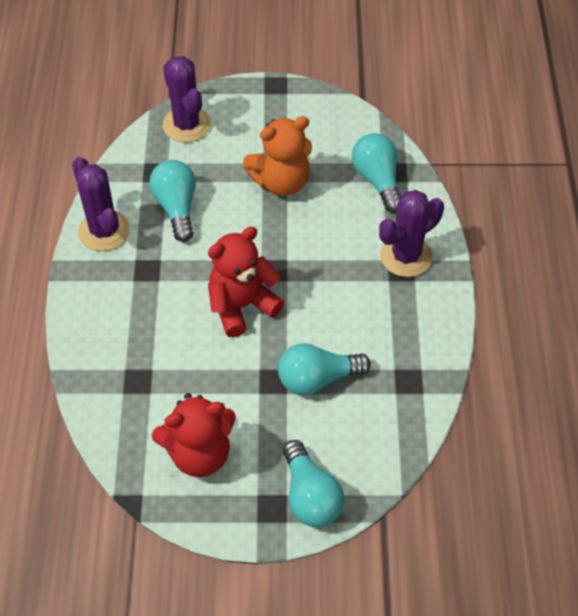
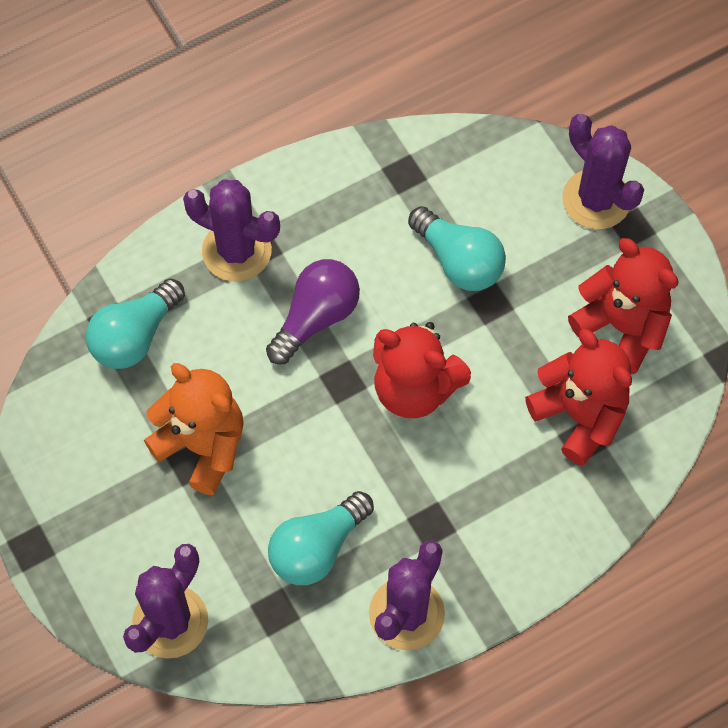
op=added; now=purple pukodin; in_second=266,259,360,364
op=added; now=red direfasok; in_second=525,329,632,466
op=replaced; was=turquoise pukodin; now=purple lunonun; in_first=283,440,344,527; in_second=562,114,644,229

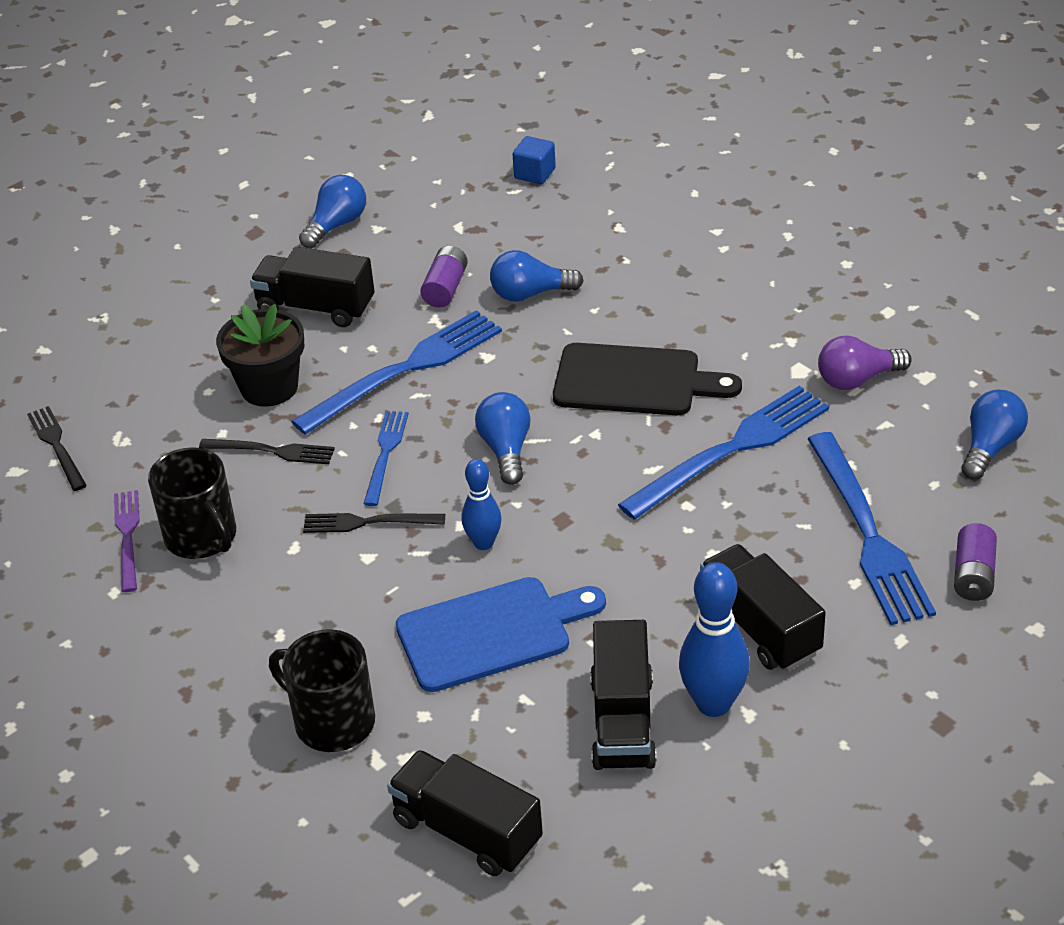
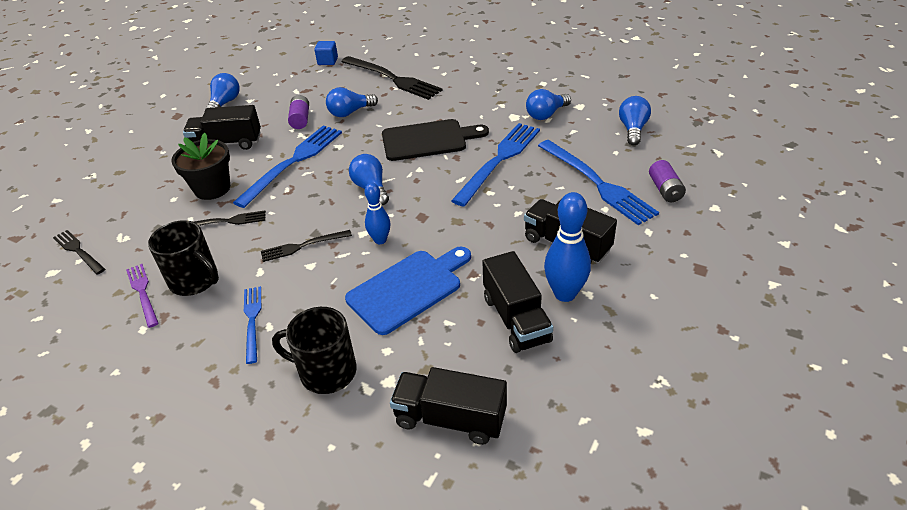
op=moved; was=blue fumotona; in_first=363,411,409,506; in_second=244,286,261,364
op=added; now=black fumotona; in_second=341,56,443,100
op=recoloured; was=purple pukodin; now=blue pukodin; in_first=818,335,912,390; in_second=526,89,571,120

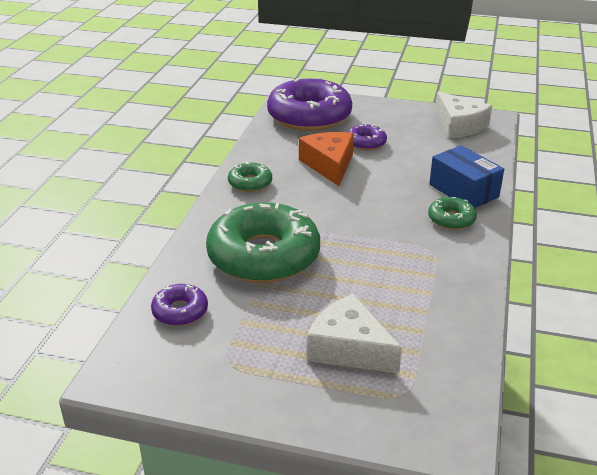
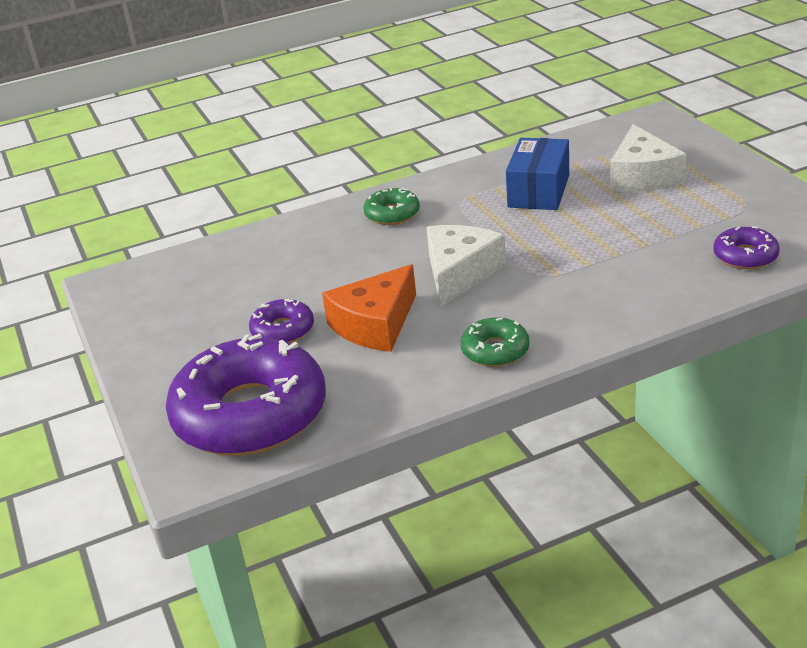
op=moved; was=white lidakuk; in_first=435,91,492,138; in_second=427,225,506,307
op=moved; was=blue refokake; in_first=429,145,504,208; in_second=506,138,569,210
op=removed; was=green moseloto; in_first=206,202,320,283

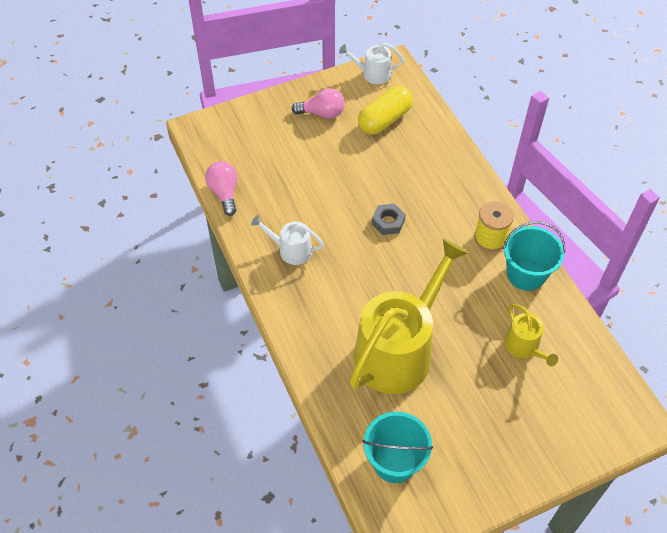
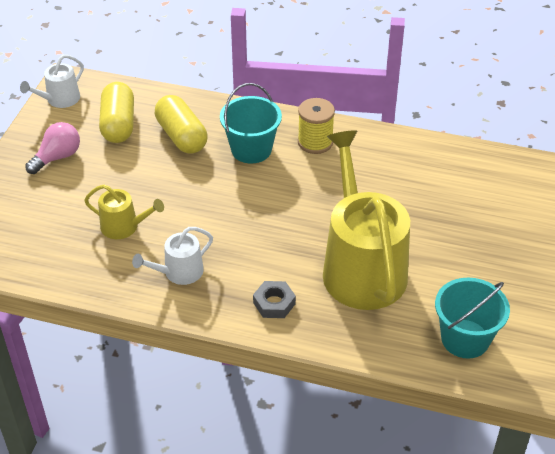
op=moved; was=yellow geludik; in_first=504,304,558,366; in_second=84,184,164,239
op=added; now=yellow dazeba; in_second=155,95,207,154
op=moved; was=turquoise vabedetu; in_first=503,221,565,291; in_second=220,83,282,164
op=moved; was=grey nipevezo; in_first=372,204,406,235; in_second=253,281,296,318
op=removed; was=pink pukodin; in_first=205,161,237,216

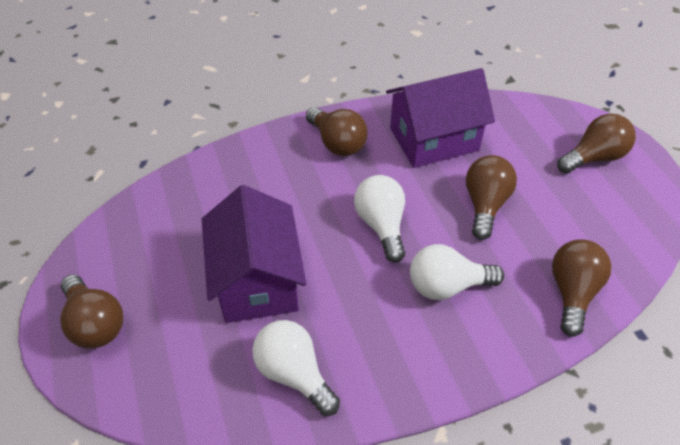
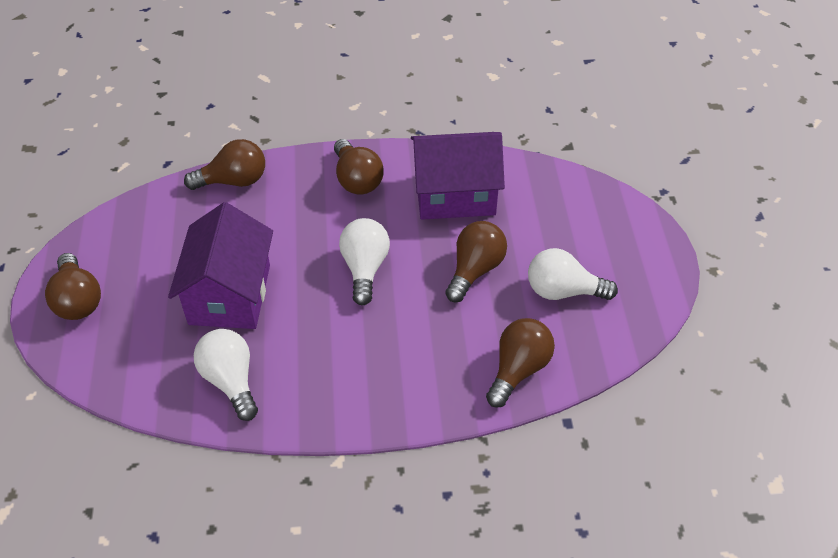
op=moved; was=brown pukodin; in_first=557,114,636,174; in_second=184,139,265,190
op=moved; was=white pukodin; in_first=410,244,504,300; in_second=528,248,618,300

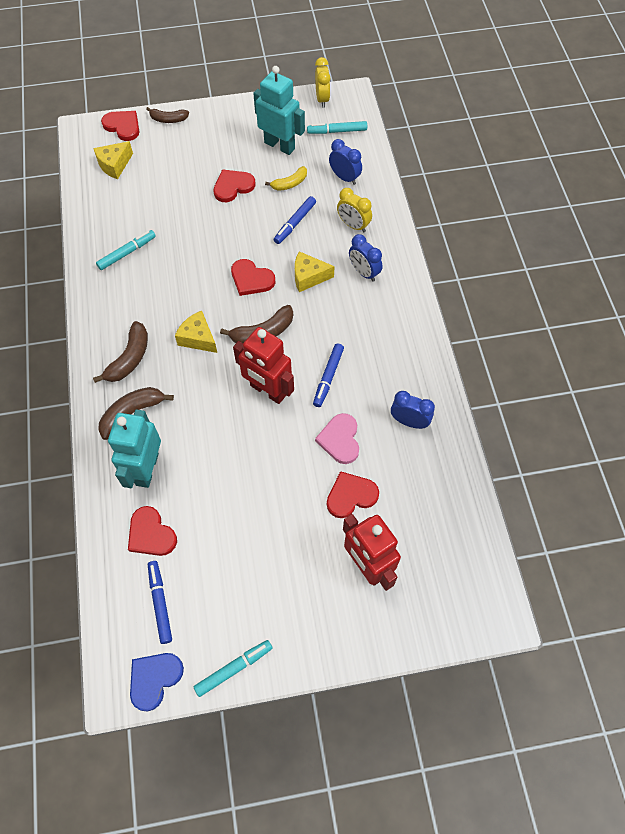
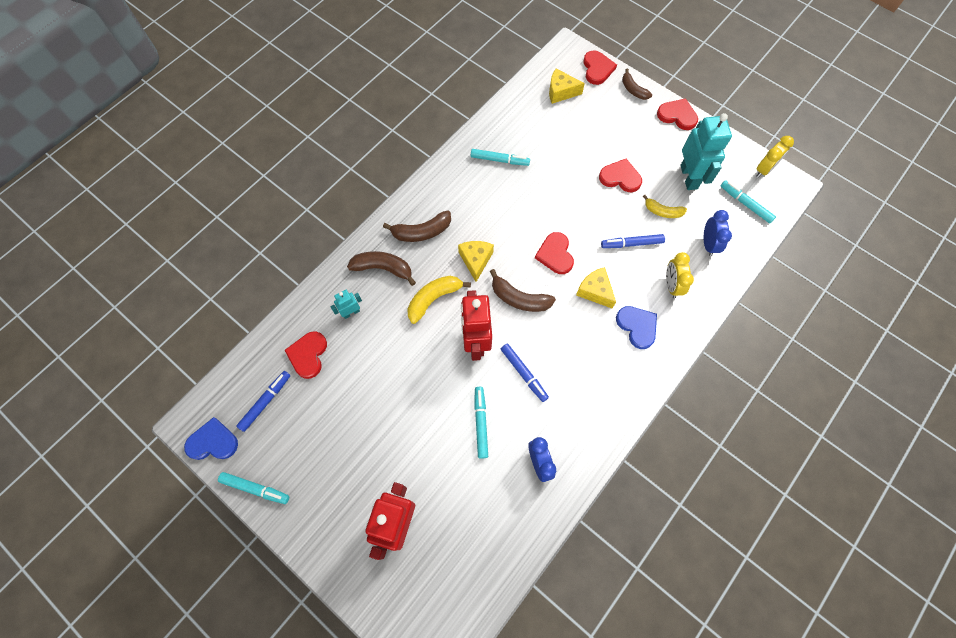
op=resized; was=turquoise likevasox; in_first=108,409,161,488; in_second=331,290,362,319; ratio=0.5
op=added; now=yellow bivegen; in_second=408,276,471,324
op=replaced; was=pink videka; now=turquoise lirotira; in_first=315,413,359,464; in_second=474,387,488,459
op=turned; was=blue lirotira; in_first=313,343,344,407; in_second=501,344,549,402; clockwise=-105
op=replaced; was=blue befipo; now=blue videka; in_first=349,234,383,282; in_second=616,306,657,349
op=moved; was=red videka; in_first=327,471,379,518; in_second=657,98,698,130

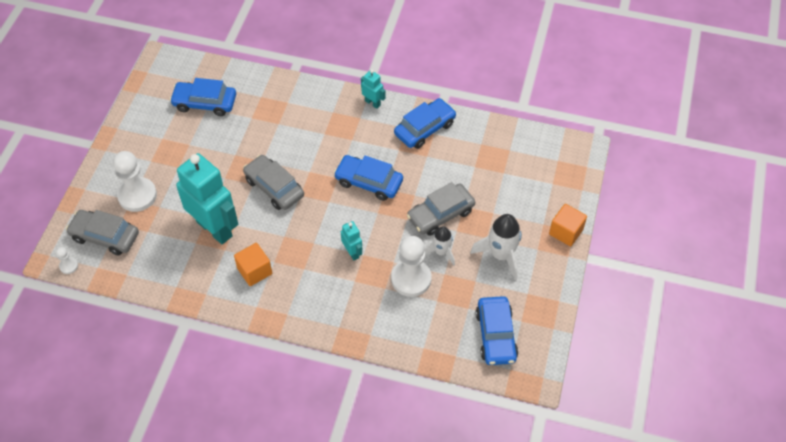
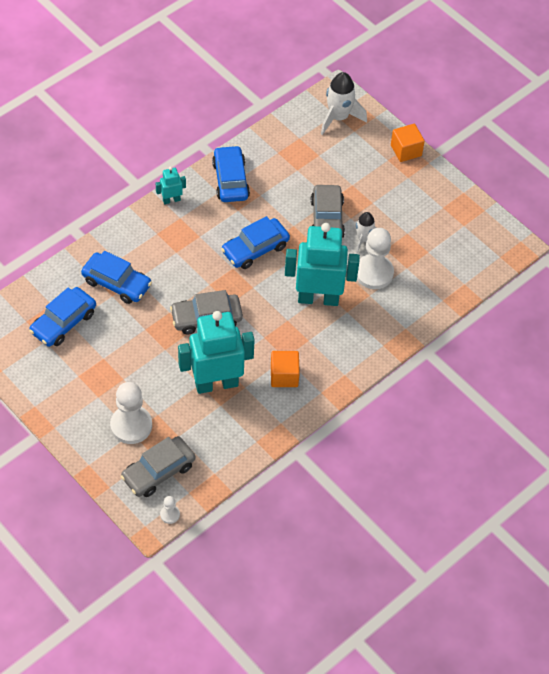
op=moved; was=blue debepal; in_first=476,296,518,365; in_second=81,251,152,304
op=resized; was=turquoise likevasox; in_first=341,221,362,260; in_second=285,223,360,306; ratio=2.26
op=moved; was=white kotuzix; in_first=470,214,522,280; in_second=321,72,367,135

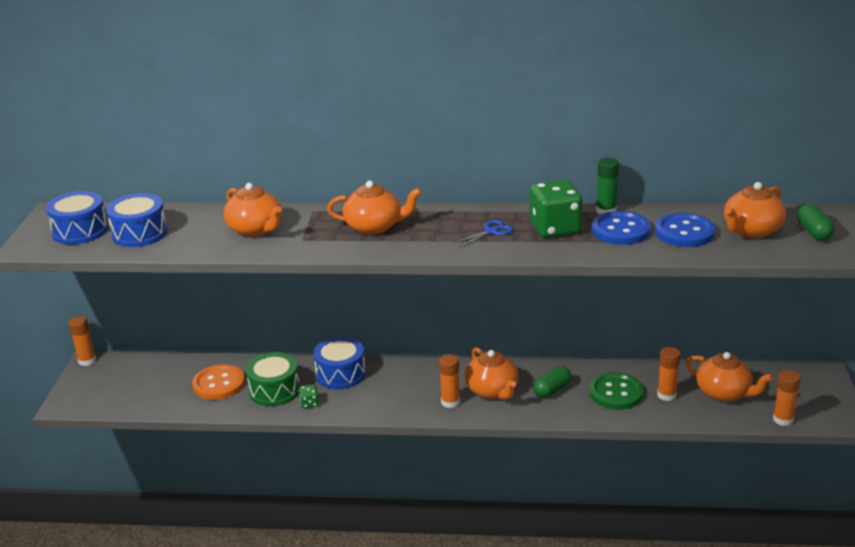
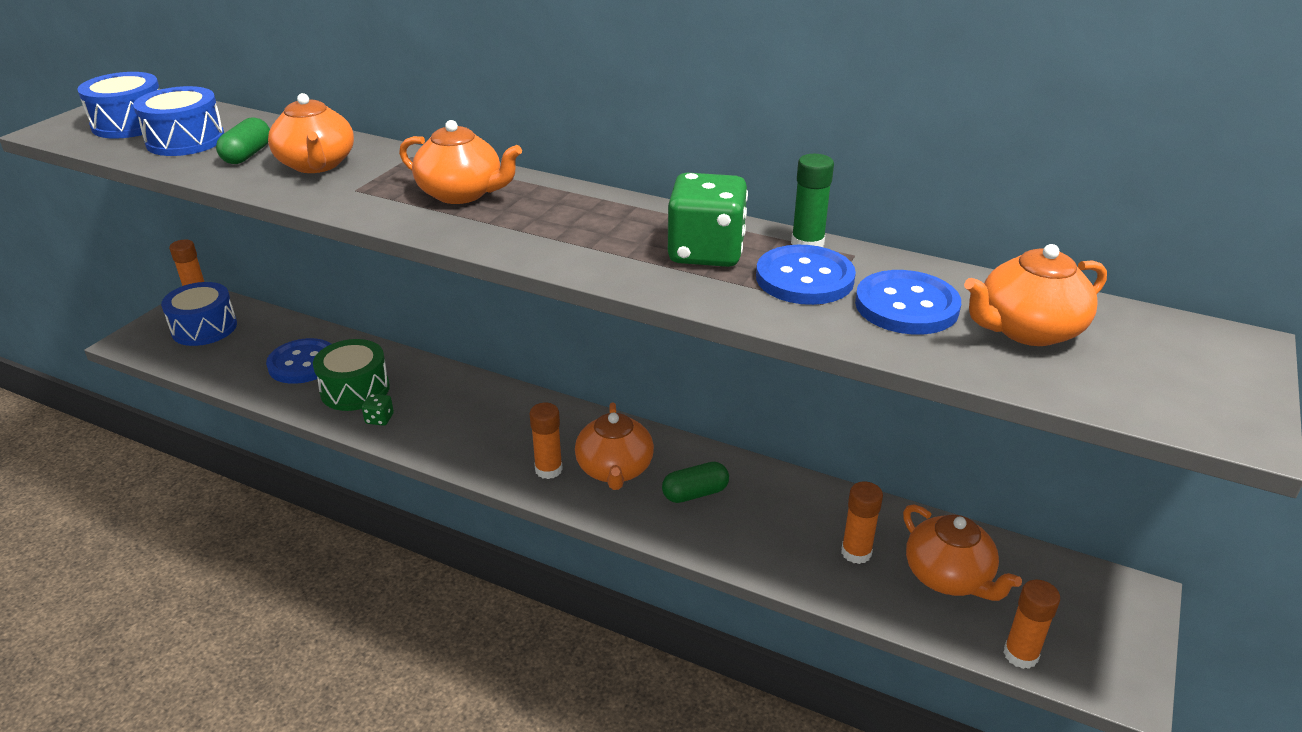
op=moved; was=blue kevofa; in_first=313,337,366,389; in_second=161,282,237,346
op=moved; was=green dazeba; in_first=797,204,834,241; in_second=216,117,270,164
op=recoloured; was=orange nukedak; now=blue nukedak; in_first=192,364,245,400; in_second=266,338,331,384
op=removed; was=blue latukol; in_first=454,220,513,247
op=removed; was=green nukedak; in_first=589,372,644,410

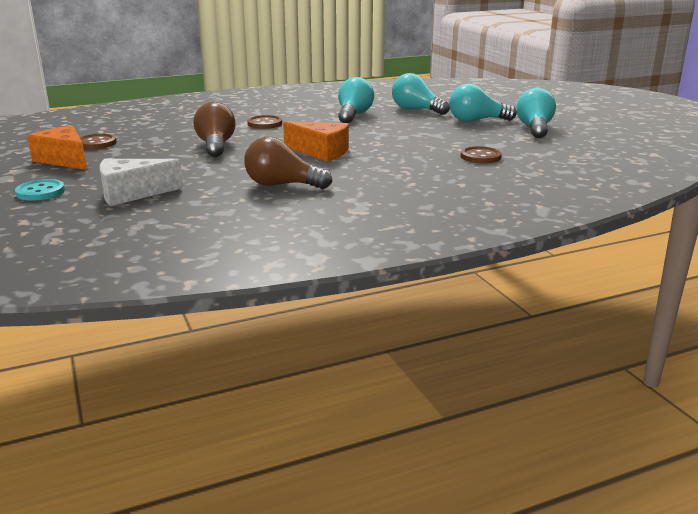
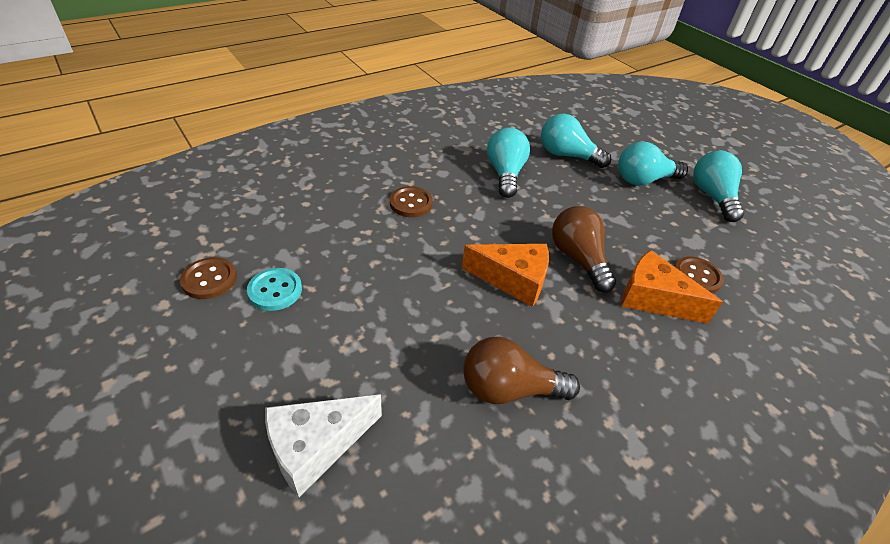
op=moved; was=turquoise nukedak; in_first=15,179,65,201; in_second=247,268,302,311
op=moved; was=brown pukodin; in_first=193,102,236,157; in_second=552,206,616,293
op=moved; was=orange lidakuk; in_first=27,125,87,170; in_second=622,250,723,324

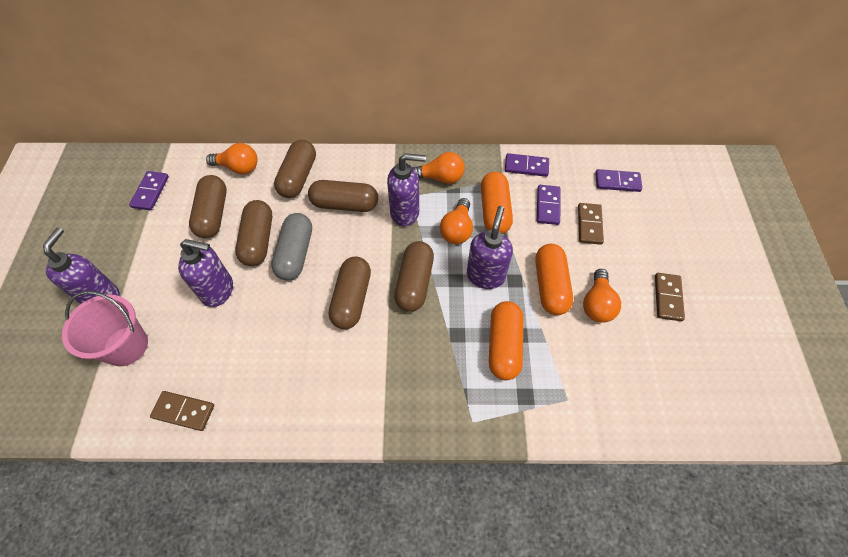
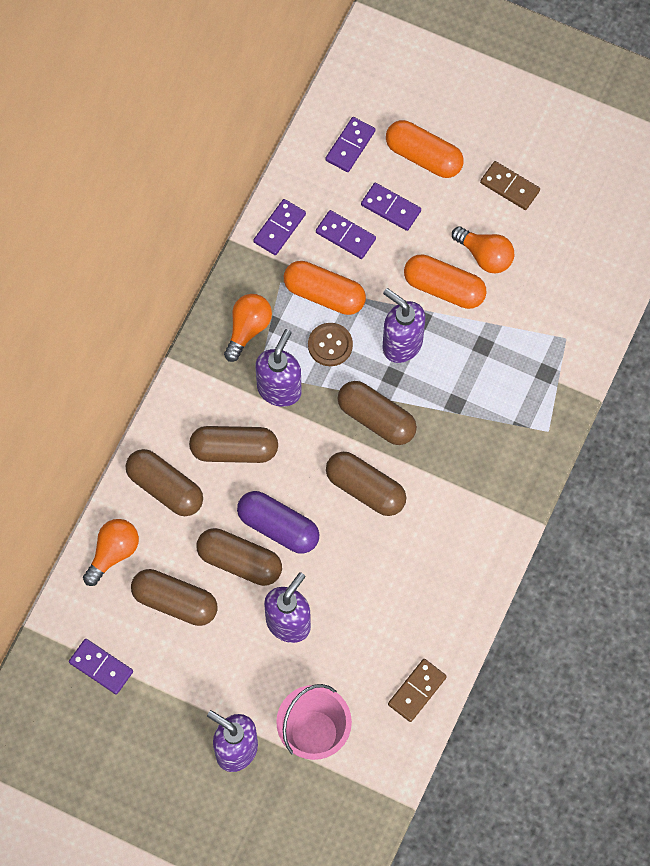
op=turned; was=brown dazeba; in_first=308,180,378,212; in_second=189,426,278,463; clockwise=60
op=recoloured; was=grey dazeba; now=purple dazeba; in_first=271,213,312,280; in_second=237,491,319,554
op=replaced; was=orange pukodin; now=brown nukedak; in_first=440,198,473,244; in_second=308,323,353,366
op=recoloured; was=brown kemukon; now=purple kemukon; in_first=578,203,604,245; in_second=361,183,421,231
op=moved; was=orange dazeba; in_first=489,301,523,380; in_second=386,120,464,178

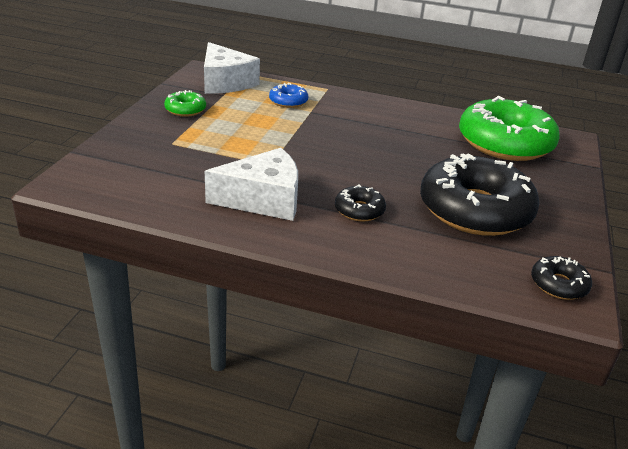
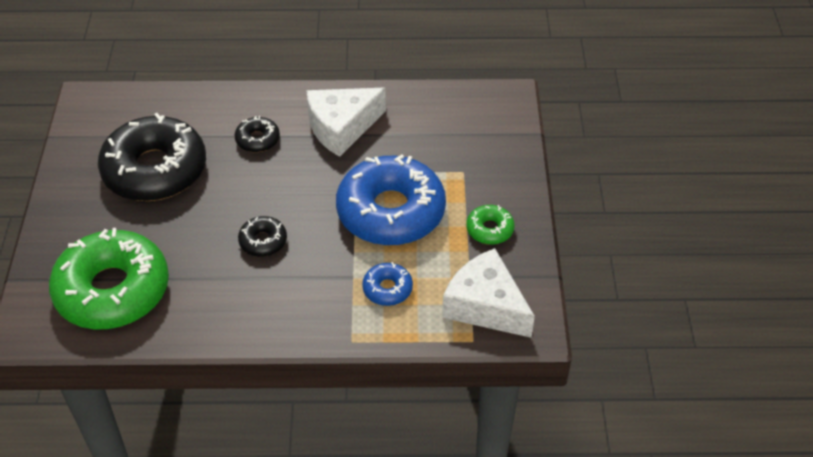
op=moved; was=black moseloto; in_first=531,256,592,300; in_second=238,216,287,257
op=added; now=blue moseloto; in_second=336,154,446,245

